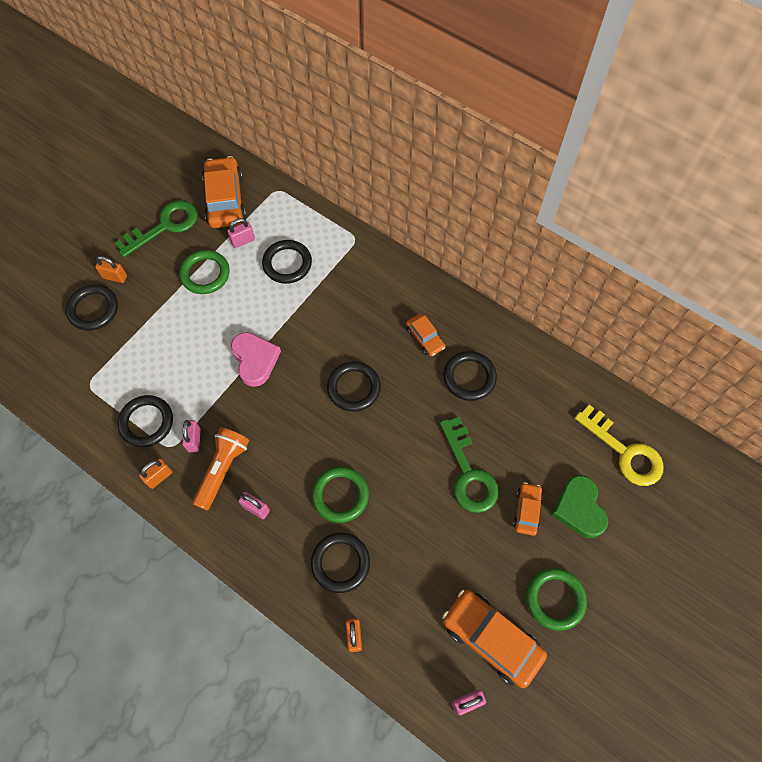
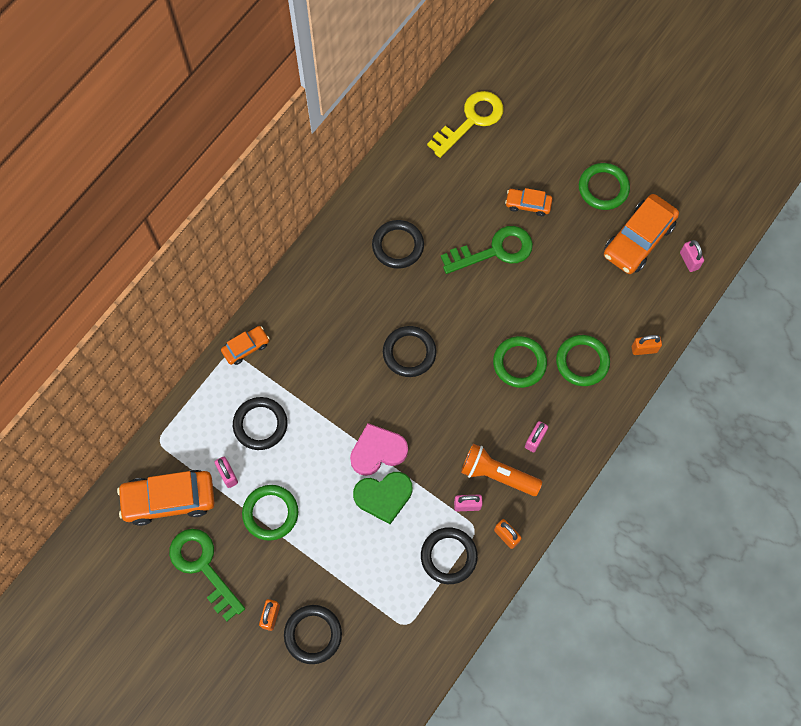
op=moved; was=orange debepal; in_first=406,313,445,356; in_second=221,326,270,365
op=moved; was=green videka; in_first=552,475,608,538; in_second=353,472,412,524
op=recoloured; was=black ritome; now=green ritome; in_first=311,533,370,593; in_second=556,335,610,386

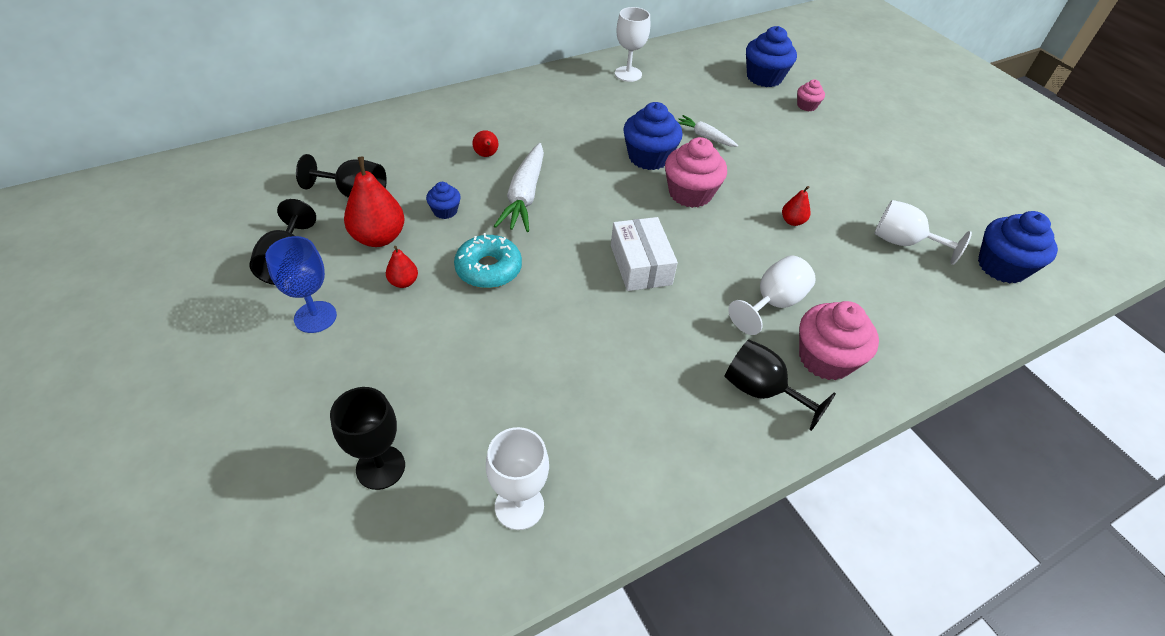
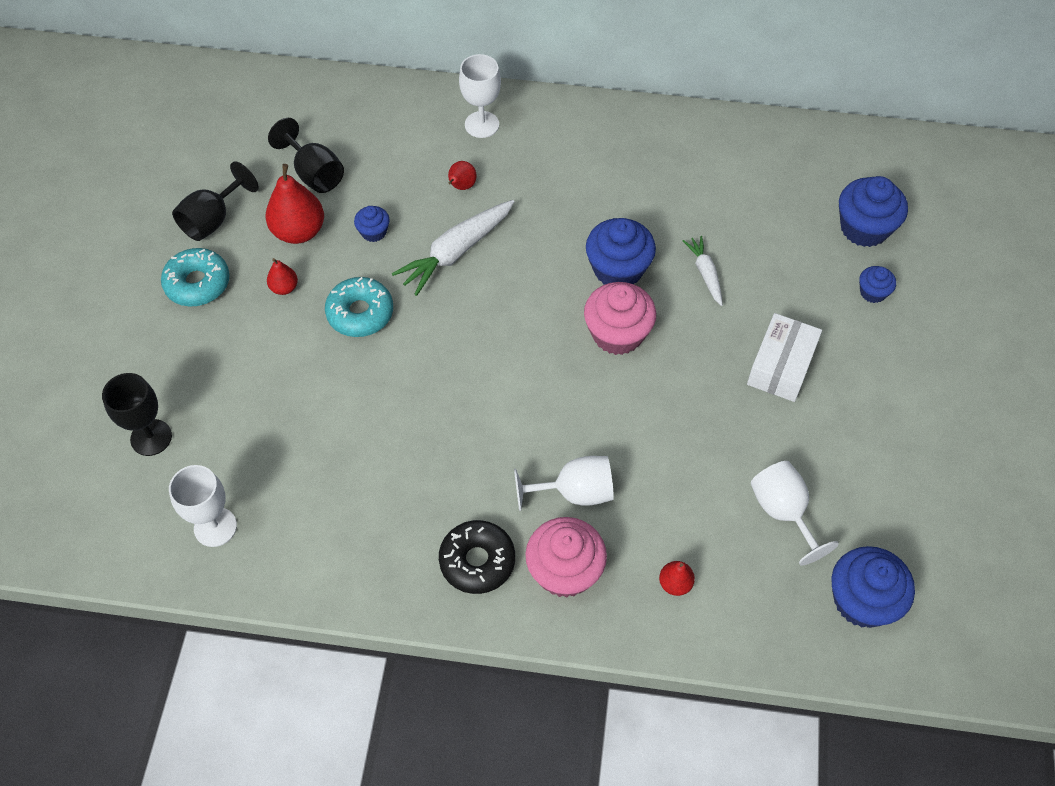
op=replaced; was=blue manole; now=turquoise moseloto; in_first=265,236,337,333; in_second=161,248,230,306
op=replaced; was=black manole; now=black moseloto; in_first=725,340,836,431; in_second=439,520,515,594
op=moved; was=white manole; in_first=615,7,650,82; in_second=459,54,501,138
op=moved; was=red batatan; in_first=782,186,810,226; in_second=659,561,695,596
op=moved; was=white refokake; in_first=611,217,678,291; in_second=747,313,822,402
op=recoloured; was=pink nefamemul; now=blue nefamemul; in_first=797,79,825,112; in_second=859,266,896,303

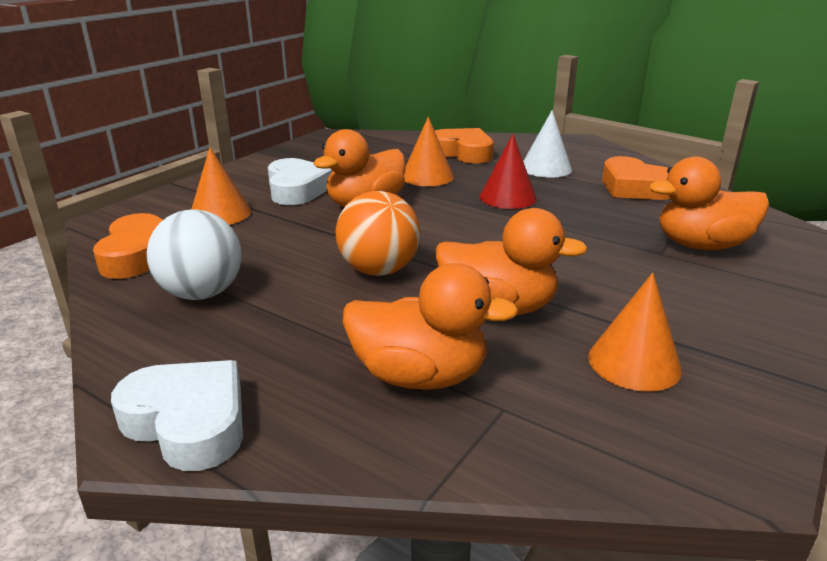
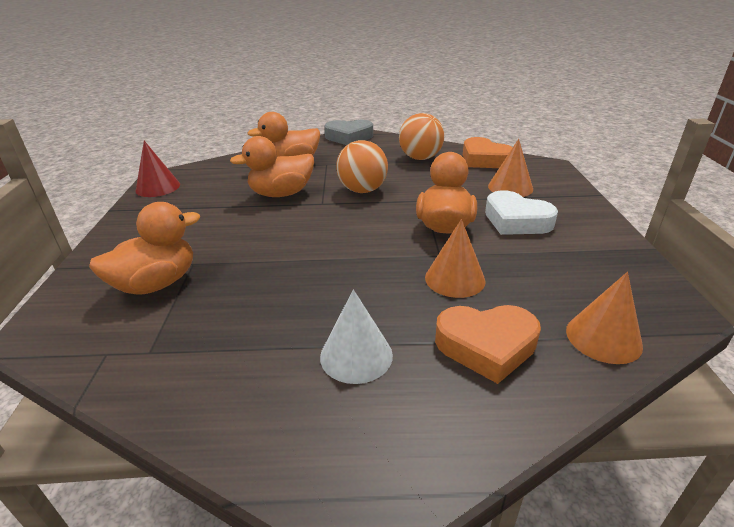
op=moved; was=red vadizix; in_first=480,134,537,209; in_second=136,141,180,197
op=recoloured; was=white videka; now=grey videka; in_first=111,360,243,471; in_second=324,120,373,145
op=recoloured; was=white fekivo; now=orange fekivo; in_first=147,209,242,300; in_second=399,113,444,160
op=moved; was=orange vadizix; in_first=588,273,682,392; in_second=566,272,643,364
op=removed; was=orange videka; in_first=602,156,671,200

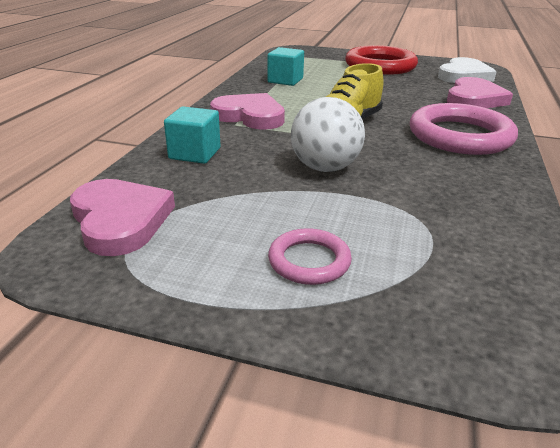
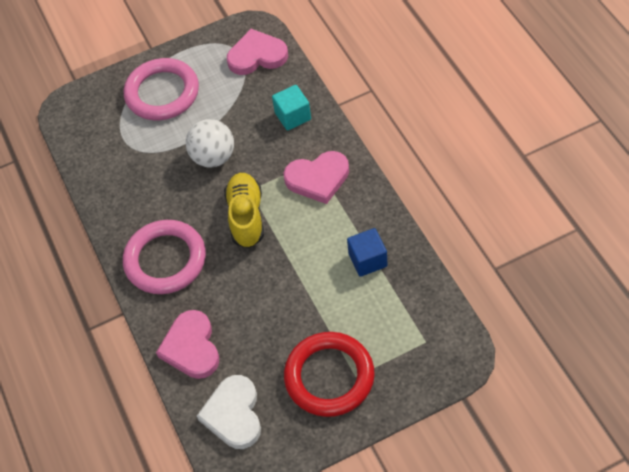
op=resized; was=pink ritome; in_first=268,228,352,285; in_second=124,58,199,120; ratio=1.95
op=turned; was=pink videka; in_first=70,179,175,256; in_second=227,29,288,75; clockwise=150
op=recoloured; was=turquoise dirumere; now=blue dirumere; in_first=268,47,304,86; in_second=347,228,388,277

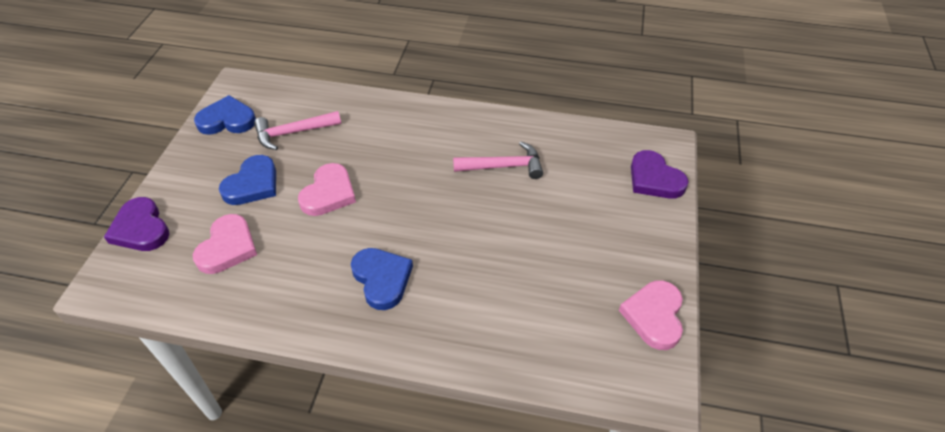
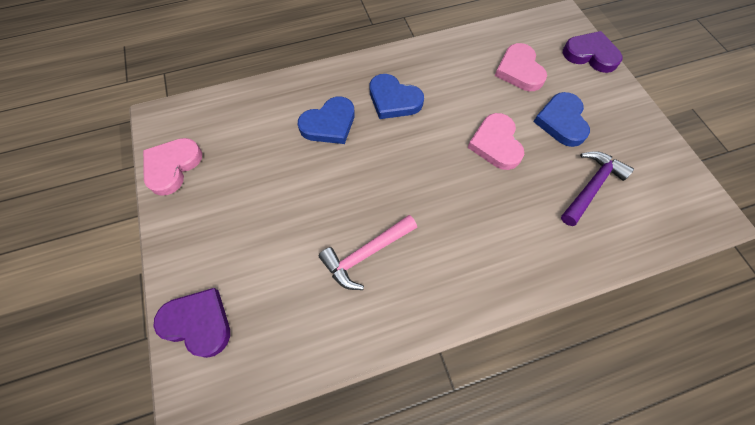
op=turned; was=pink videka; in_first=619,280,683,350; in_second=143,138,202,196; clockwise=-135
op=moved; was=blue videka; in_first=194,95,256,135; in_second=298,97,355,144
op=recoloured; was=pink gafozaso; now=purple gafozaso; in_first=254,111,341,150; in_second=561,151,634,226

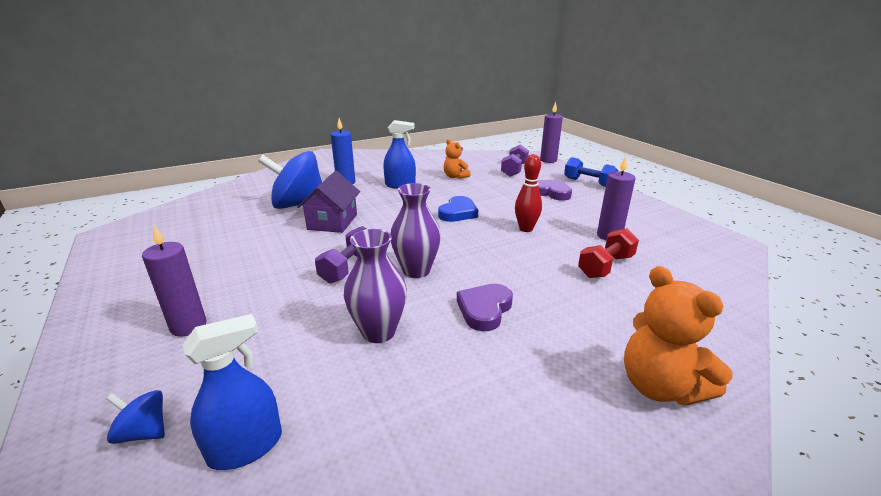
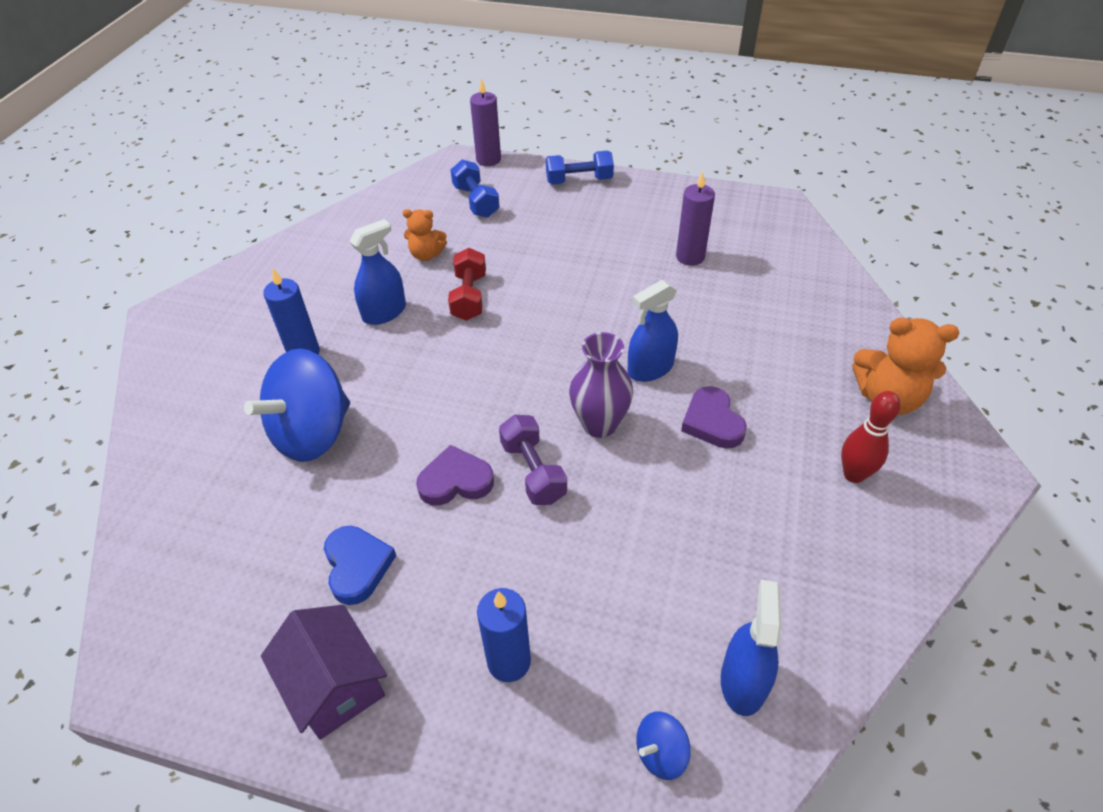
op=moved; was=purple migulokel; in_first=297,171,360,233; in_second=261,605,387,740
op=moved; was=blue videka; in_first=438,196,478,222; in_second=324,526,396,605
op=moved; was=purple videka; in_first=537,179,572,200; in_second=416,445,494,506
op=moved; was=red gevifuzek; in_first=578,228,639,278; in_second=448,248,486,321
op=recoloured; was=purple gevifuzek; now=blue gevifuzek; in_first=501,144,529,177; in_second=451,159,500,218
op=recoloured; was=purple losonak; now=blue losonak; in_first=142,225,206,337; in_second=477,588,531,682
op=added; now=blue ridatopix; in_second=627,280,678,382
op=moved; was=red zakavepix; in_first=515,154,542,232; in_second=841,391,900,483
op=removed; was=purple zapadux; in_first=344,229,407,343

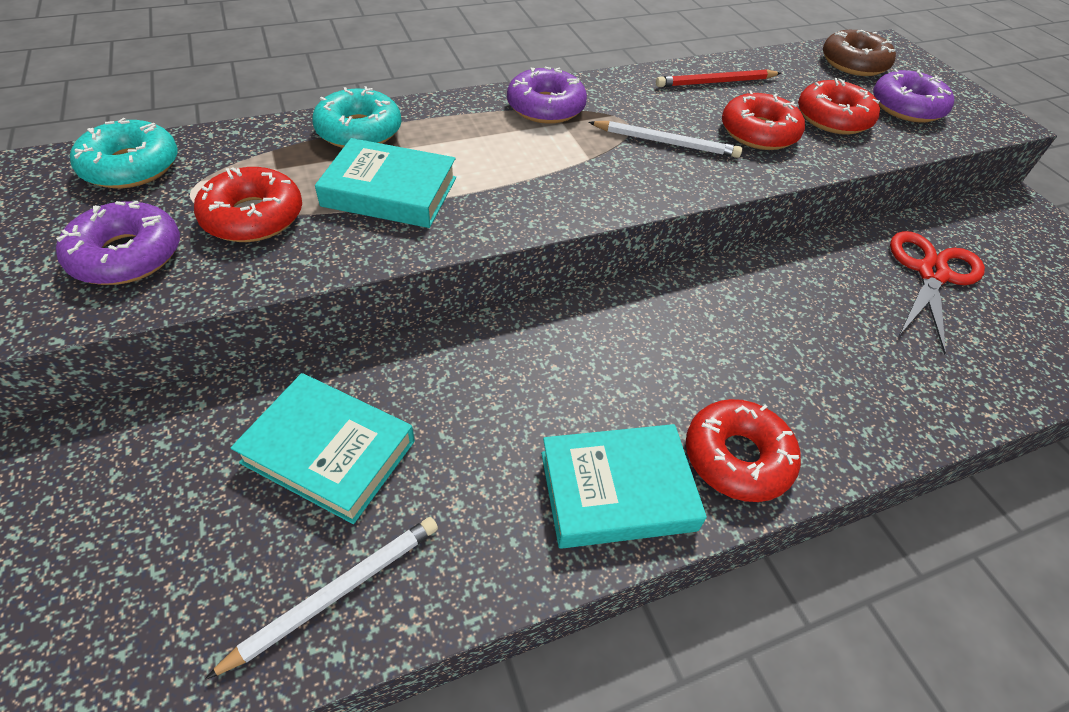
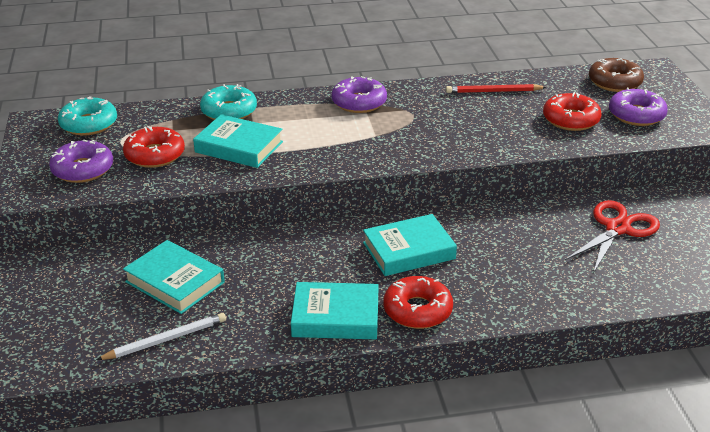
op=added; now=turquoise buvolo; in_second=363,214,457,276
op=removed; was=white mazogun; in_first=588,121,742,158
op=removed; was=red moseloto; in_first=722,90,805,150

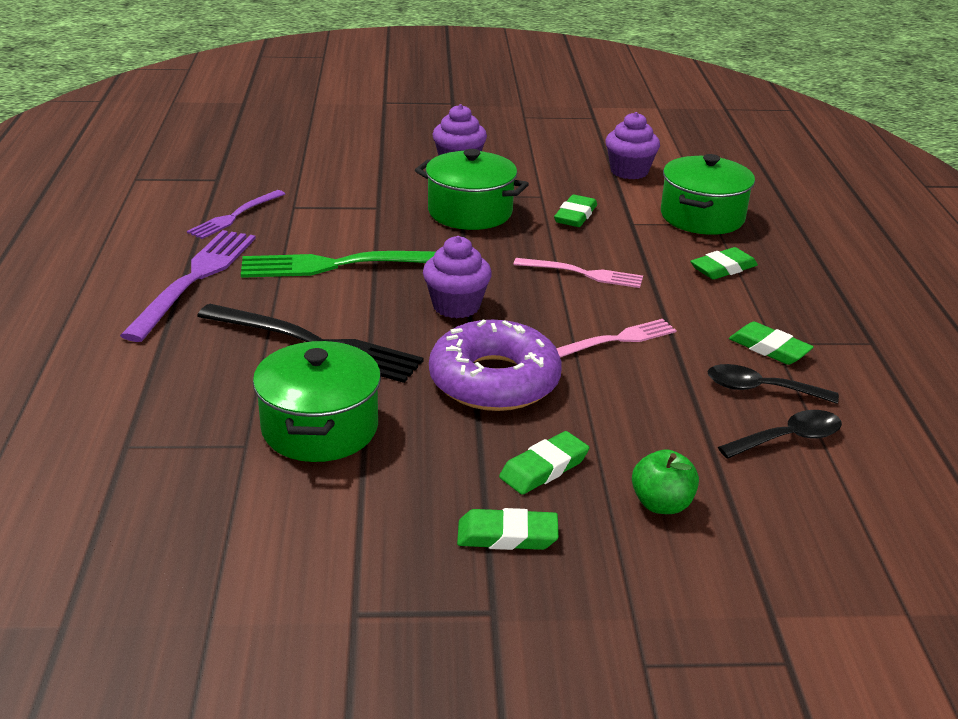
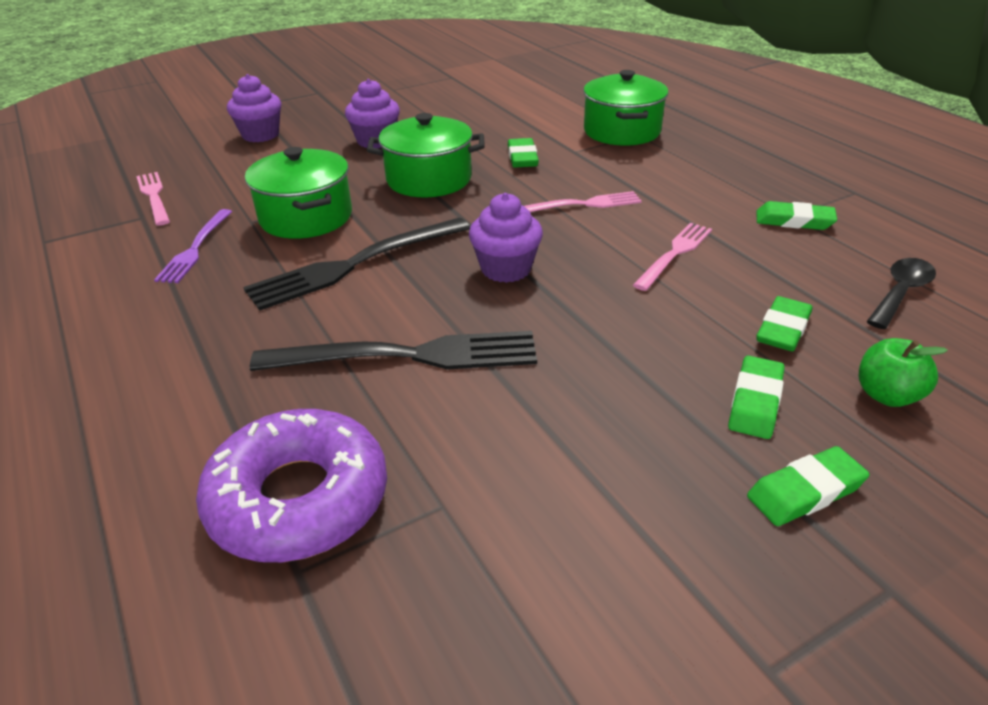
op=added; now=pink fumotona; in_second=136,172,170,226
op=moved; was=purple moseloto; in_first=429,319,562,411; in_second=196,409,387,562
op=moved; was=purple nefamemul; in_first=605,112,660,179; in_second=227,74,281,142
op=recoloured; was=green fumotona; now=black fumotona; in_first=241,251,436,278; in_second=243,218,470,311
op=moved; was=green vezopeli; in_first=253,341,381,462; in_second=245,147,352,239
op=moved; was=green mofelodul; in_first=690,247,758,280; in_second=756,296,813,351
op=removed; was=purple fumotona; in_first=120,230,256,342
op=removed; was=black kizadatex; in_first=708,364,839,404

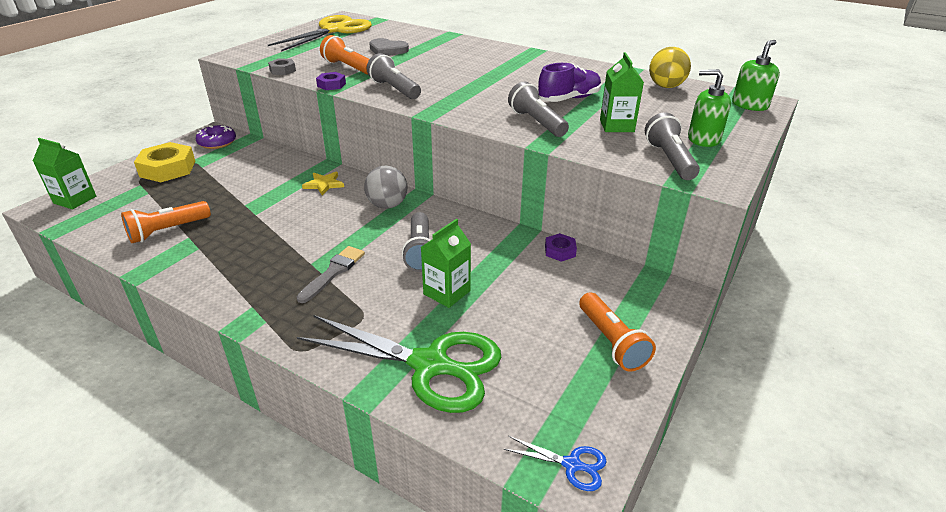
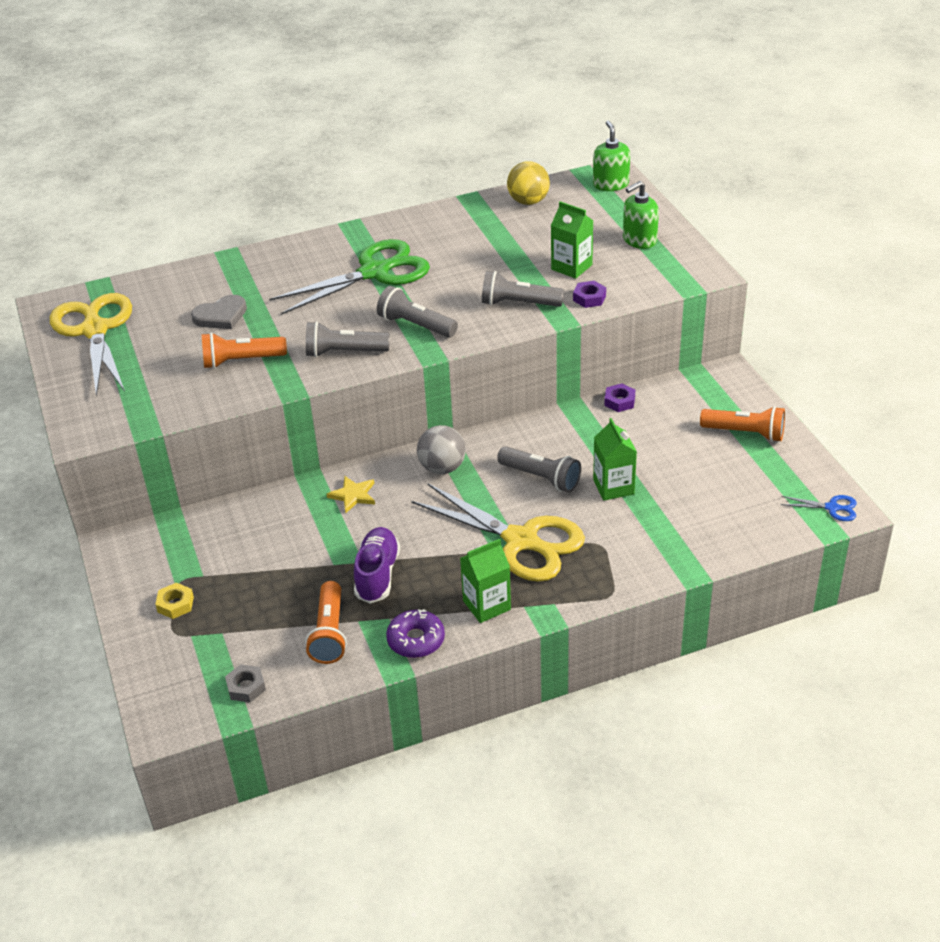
op=resized; was=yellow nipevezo; in_first=134,142,196,182; in_second=155,582,194,619; ratio=0.52
op=moved; was=grey nipevezo; in_first=268,58,296,75; in_second=225,664,266,703
op=moved; was=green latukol; in_first=297,315,502,413; in_second=269,239,430,315
op=moved; was=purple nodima; in_first=538,63,601,102; in_second=354,527,400,604
op=moved; was=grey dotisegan; in_first=645,112,700,180; in_second=377,286,458,338
op=moved; was=purple moseloto; in_first=196,125,236,149; in_second=386,609,445,658
op=replaced; was=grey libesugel; now=yellow latukol; in_first=297,246,365,303; in_second=411,484,585,582
op=moved; was=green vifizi; in_first=33,138,96,209; in_second=460,539,511,623
op=moved; was=purple nipevezo; in_first=316,72,346,90; in_second=573,281,606,308
op=turned; was=blue latukol; in_first=504,436,607,491; in_second=780,495,857,521; clockwise=45

